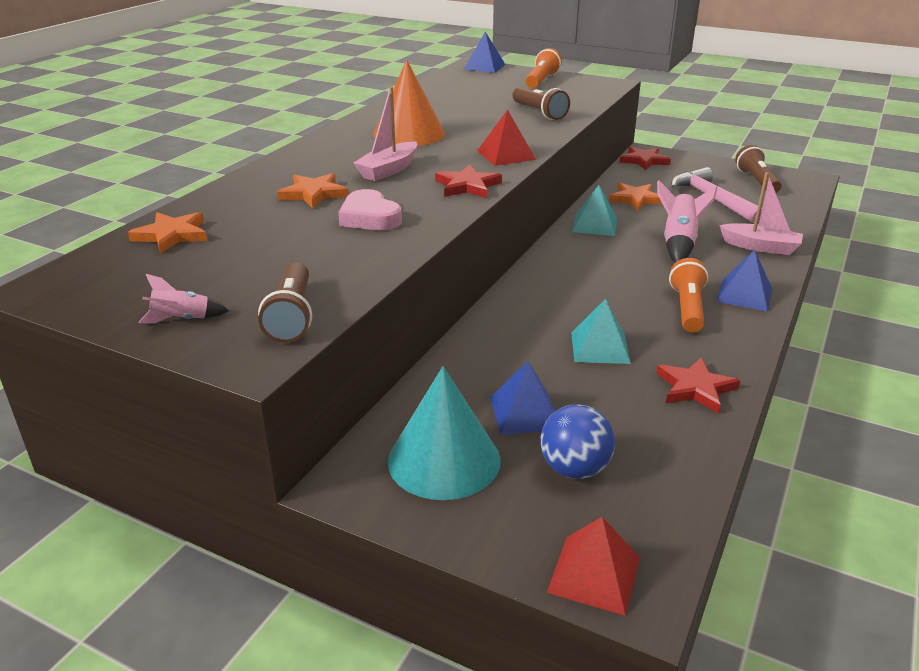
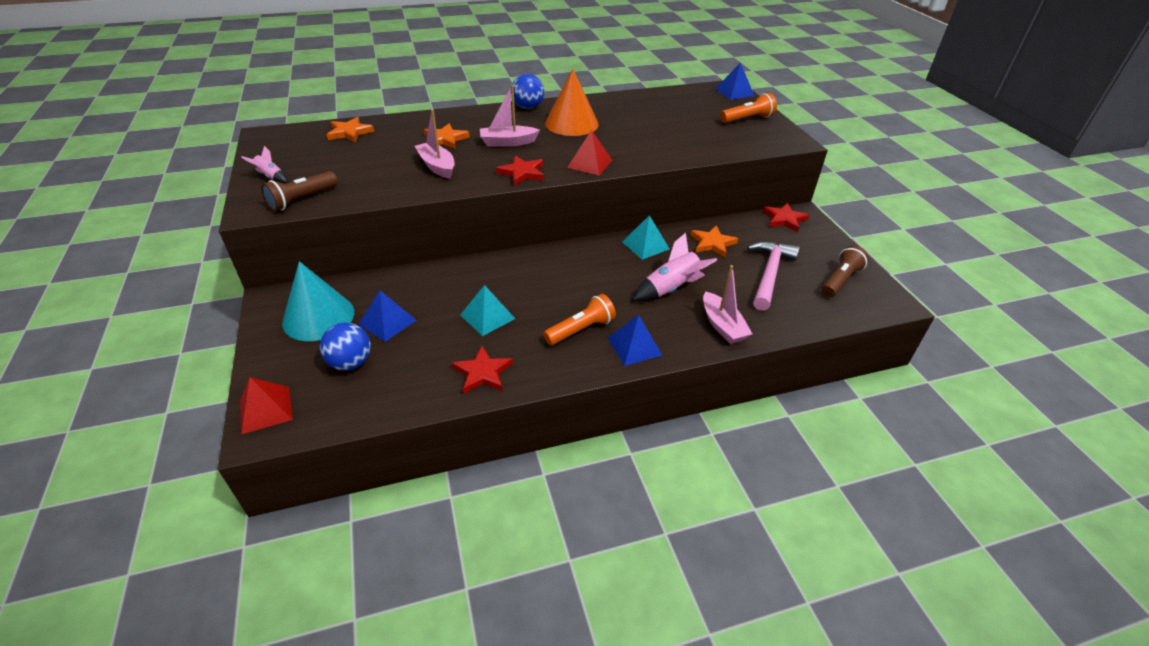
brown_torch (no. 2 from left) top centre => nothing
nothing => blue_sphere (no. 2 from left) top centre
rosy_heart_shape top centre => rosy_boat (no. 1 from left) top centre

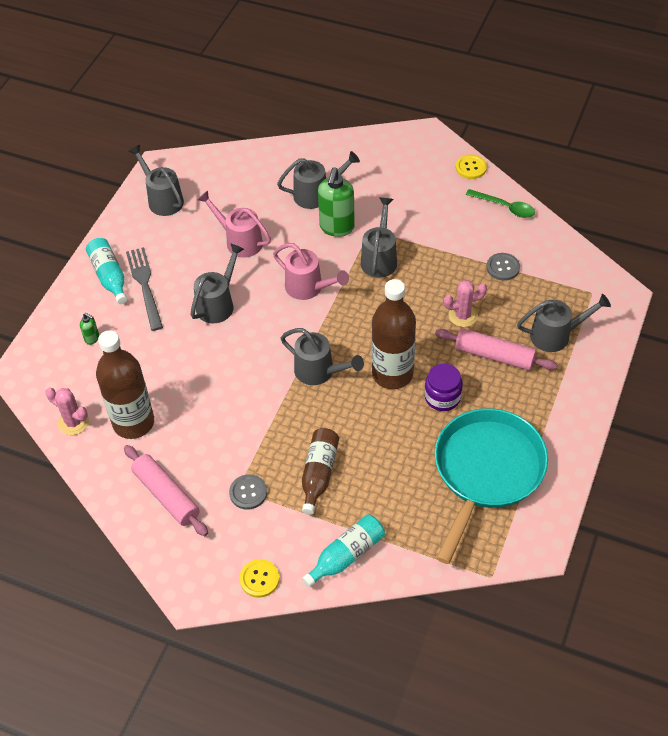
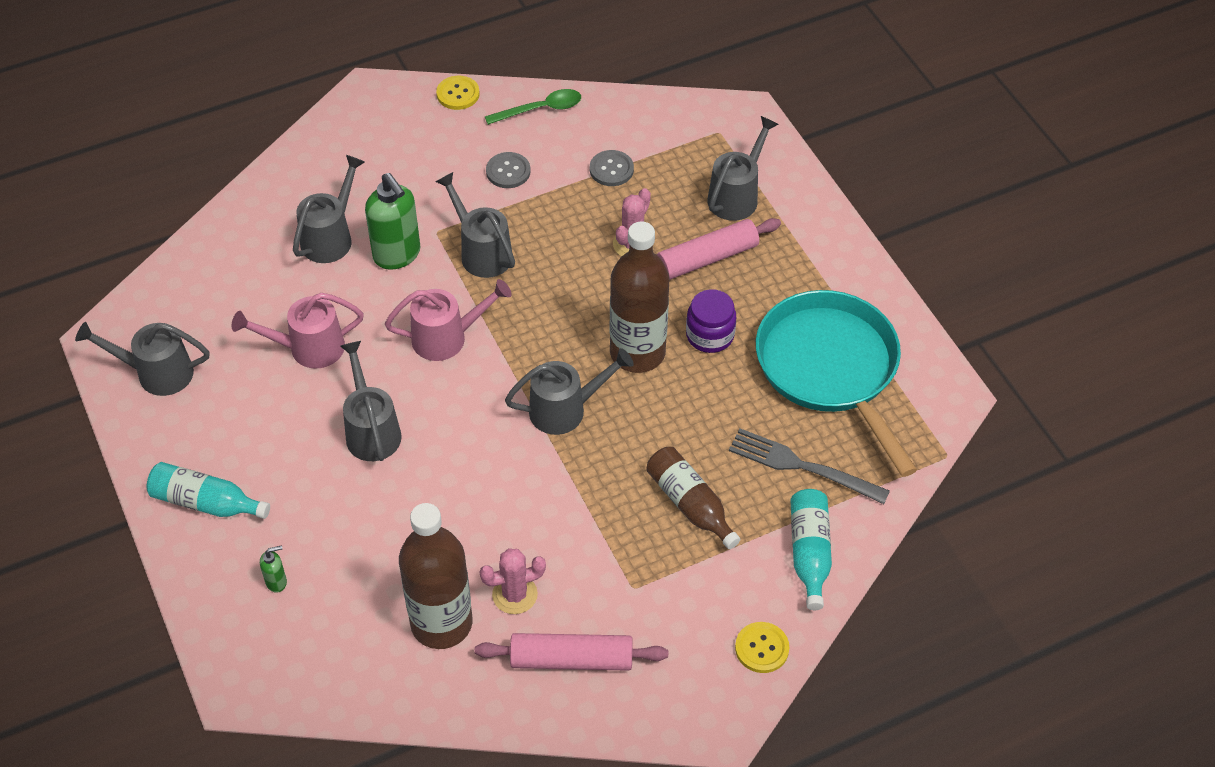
rosy_prickly_plant (no. 1 from left) middle left => rosy_prickly_plant (no. 1 from left) bottom centre, relocated
gray_dinner_fork middle left => gray_dinner_fork centre, relocated
gray_sewing_button (no. 1 from left) bottom centre => gray_sewing_button (no. 1 from left) top centre, relocated

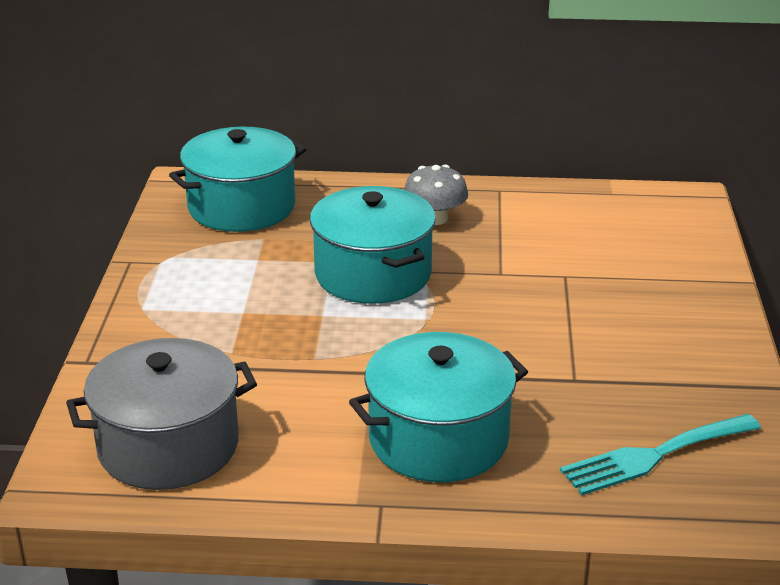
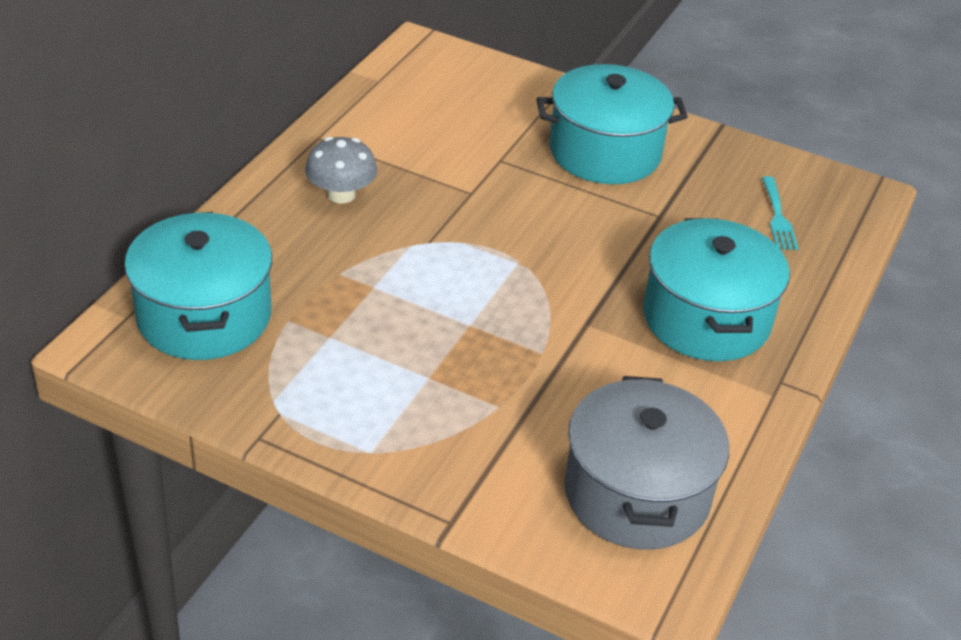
turquoise_stockpot (no. 2 from left) centre => turquoise_stockpot (no. 2 from left) top centre, relocated
turquoise_dinner_fork bottom right => turquoise_dinner_fork top right, x0.62

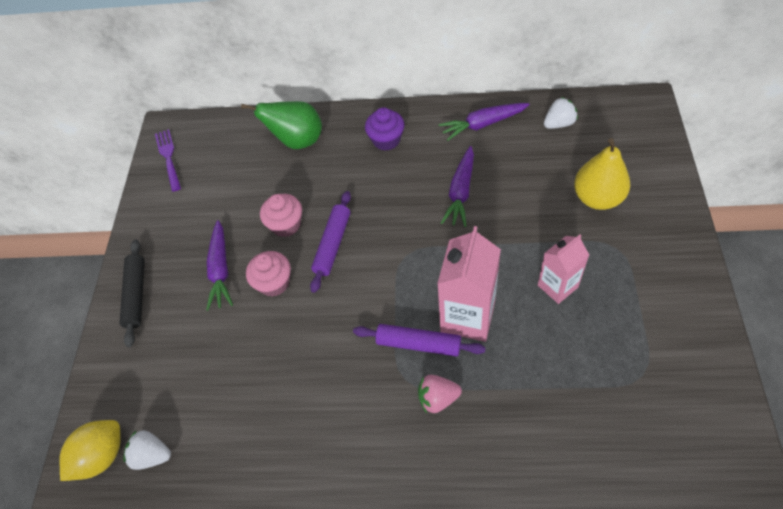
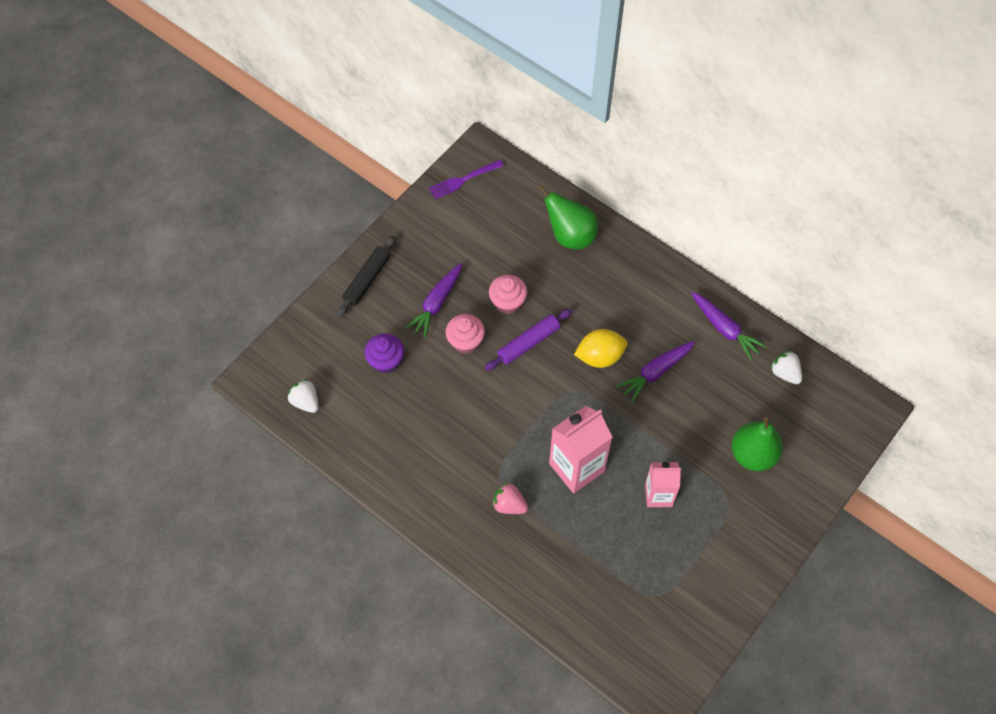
royal_purple_dough_roller (no. 2 from left) bottom centre => nothing
golden_citrus_fruit bottom left => golden_citrus_fruit centre, relocated
royal_purple_cupcake top centre => royal_purple_cupcake centre, relocated
golden_toy_pear middle right => green_toy_pear (no. 2 from left) middle right
royal_purple_dinner_fork top left => royal_purple_dinner_fork top centre, 135 degrees counterclockwise
royal_purple_toy_carrot (no. 3 from left) top centre => royal_purple_toy_carrot (no. 3 from left) middle right, 150 degrees counterclockwise
snow-white_toy_strawberry (no. 2 from left) top right => snow-white_toy_strawberry (no. 2 from left) middle right, 135 degrees counterclockwise

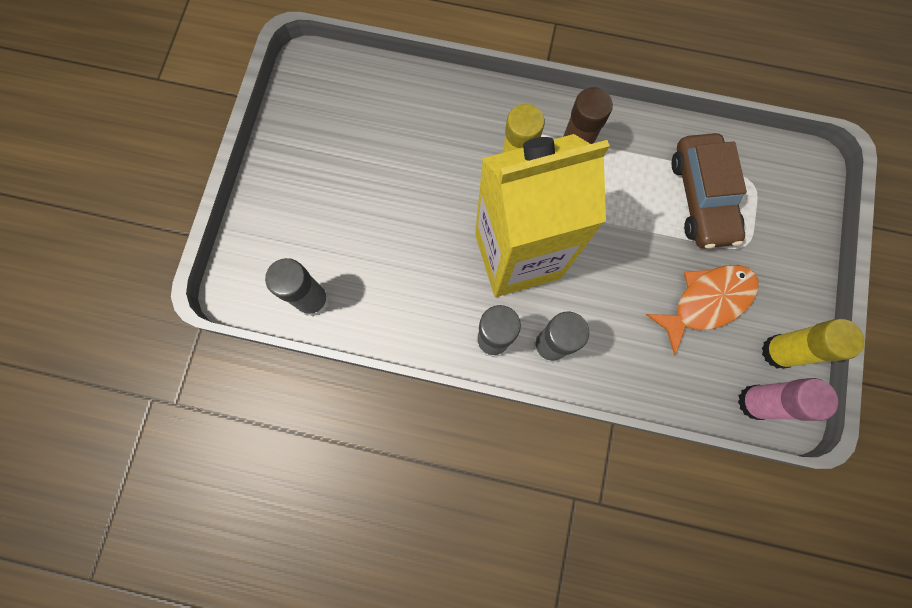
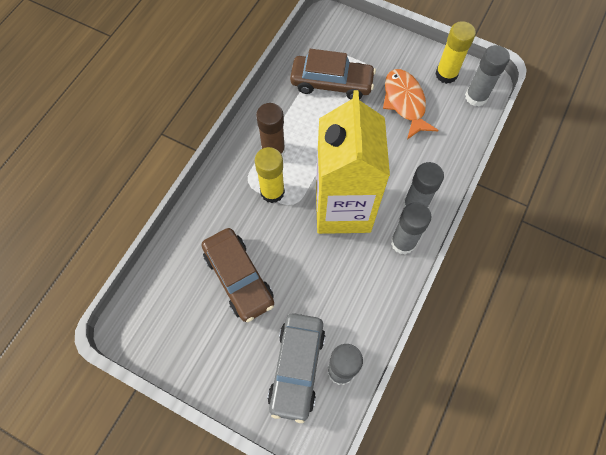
nothing => brown_car (no. 1 from left) centre
nothing => gray_car bottom centre
rosy_glue middle right => gray_glue (no. 4 from left) top right

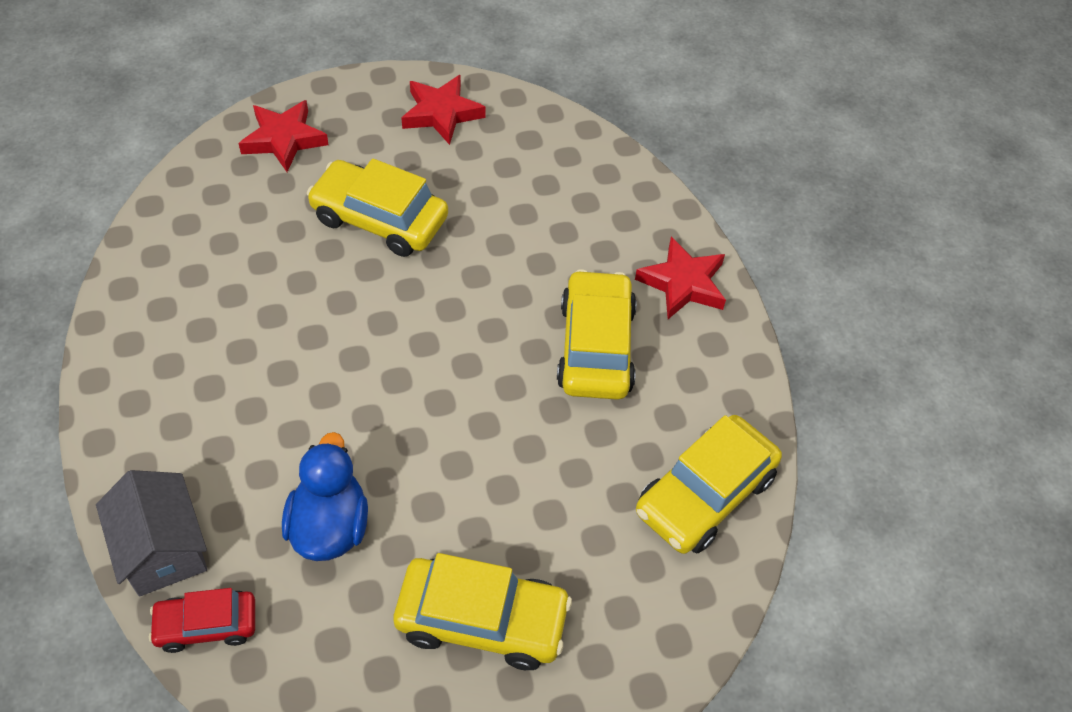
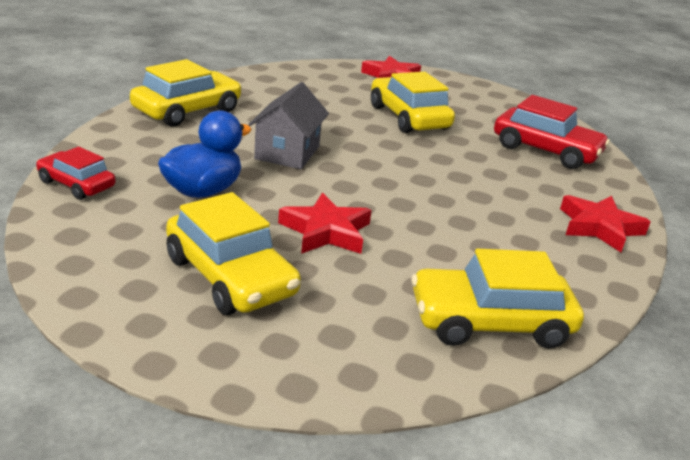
nothing => crimson_car (no. 2 from left) top right
gray_cottage bottom left => gray_cottage top centre, relocated
crimson_five-pointed_star (no. 2 from left in the first image) top centre => crimson_five-pointed_star (no. 1 from left) centre, relocated
golden_car (no. 3 from left in the first image) centre => golden_car (no. 1 from left) top left, relocated

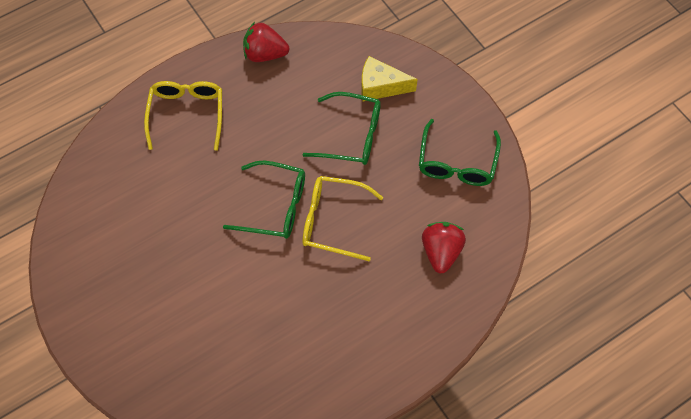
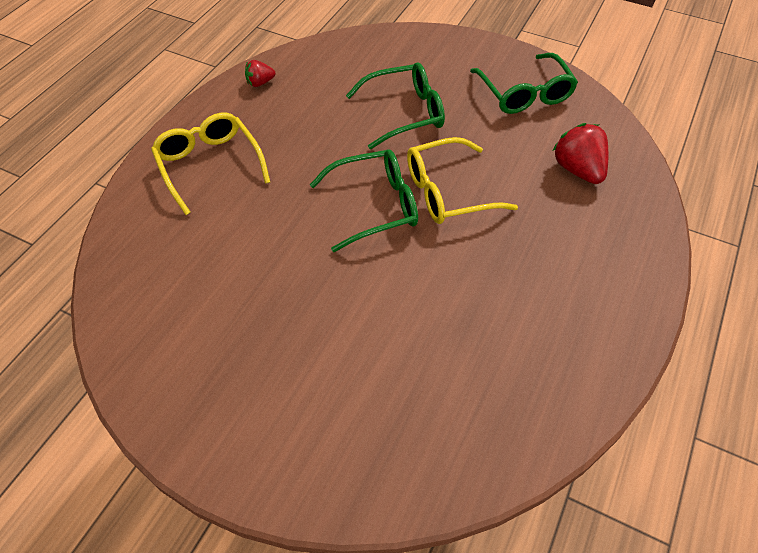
golden_cheese top centre => nothing
crimson_toy_strawberry (no. 1 from left) top centre, x0.56

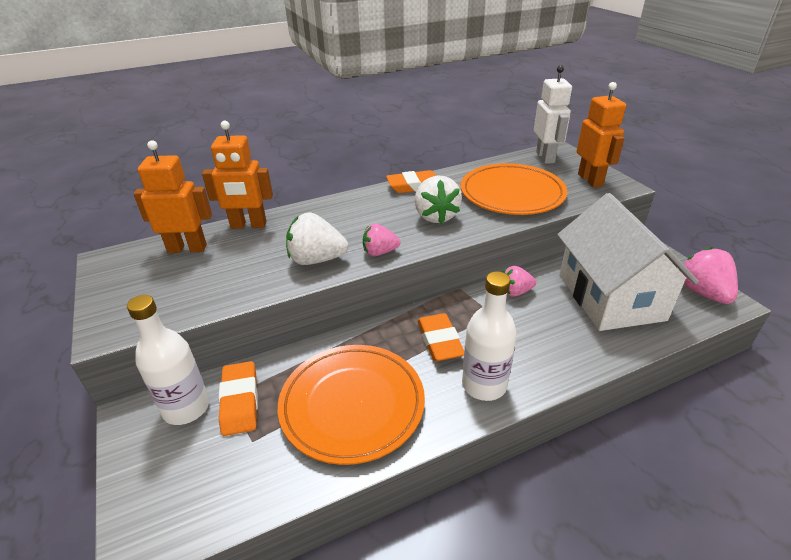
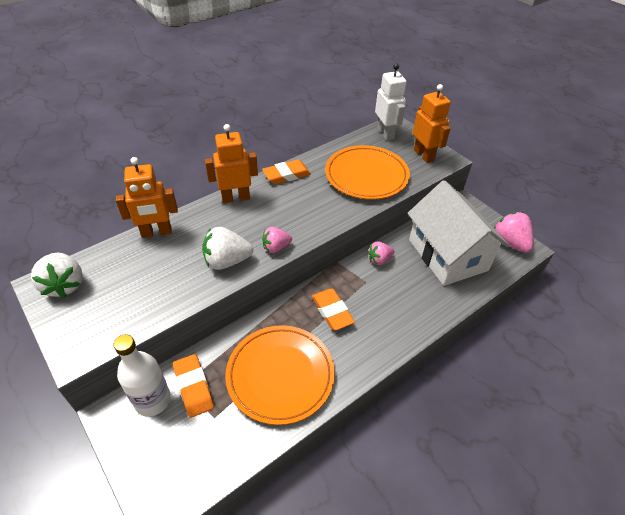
snow-white_bottle (no. 2 from left) centre => nothing
orange_robot_figure (no. 1 from left in the first image) middle left => orange_robot_figure (no. 2 from left) top centre, relocated
snow-white_toy_strawberry (no. 2 from left in the first image) centre => snow-white_toy_strawberry (no. 1 from left) middle left, relocated

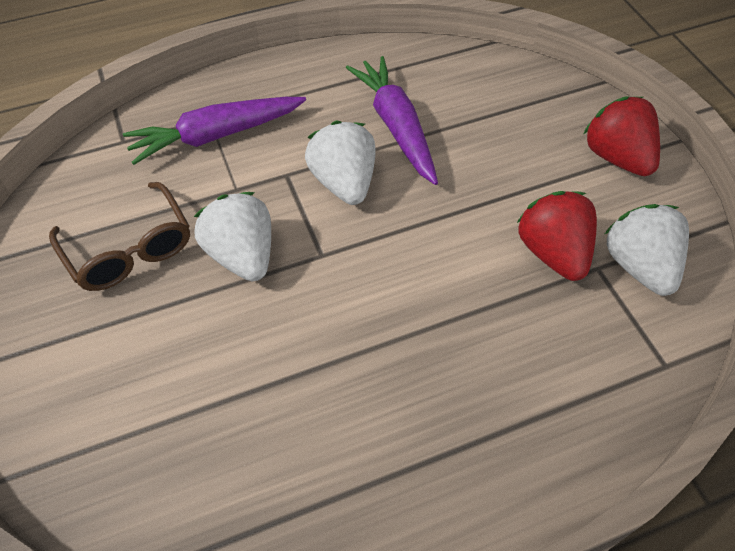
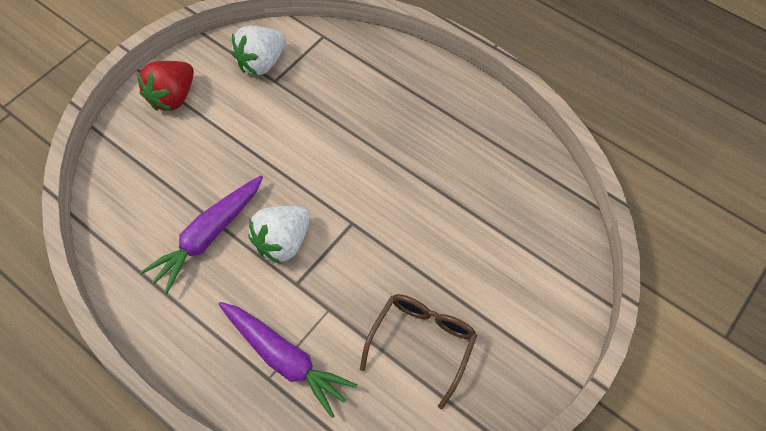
snow-white_toy_strawberry (no. 1 from left) middle left => nothing
crimson_toy_strawberry (no. 1 from left) middle right => nothing

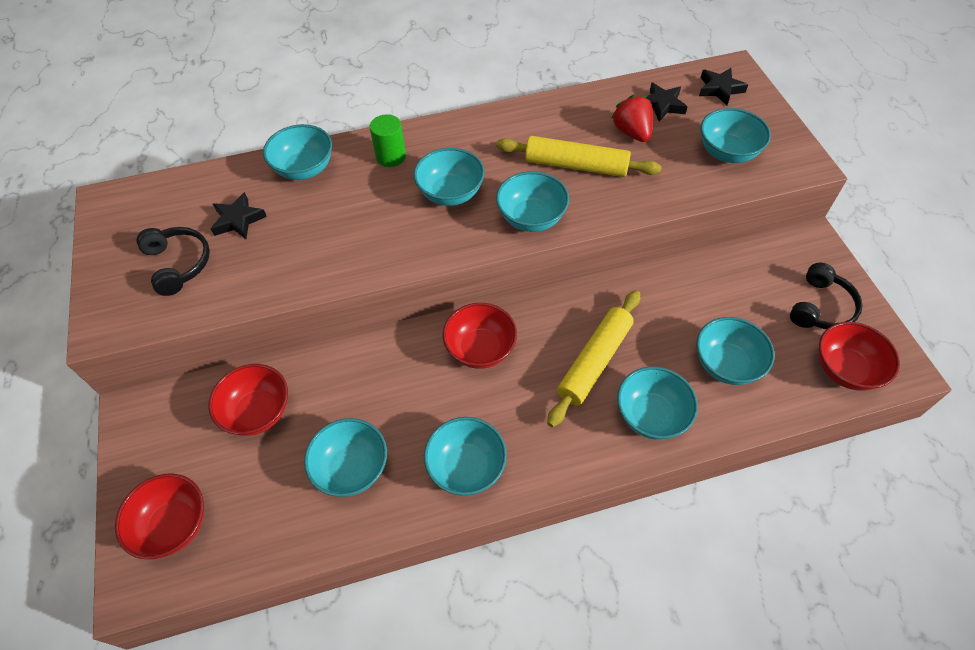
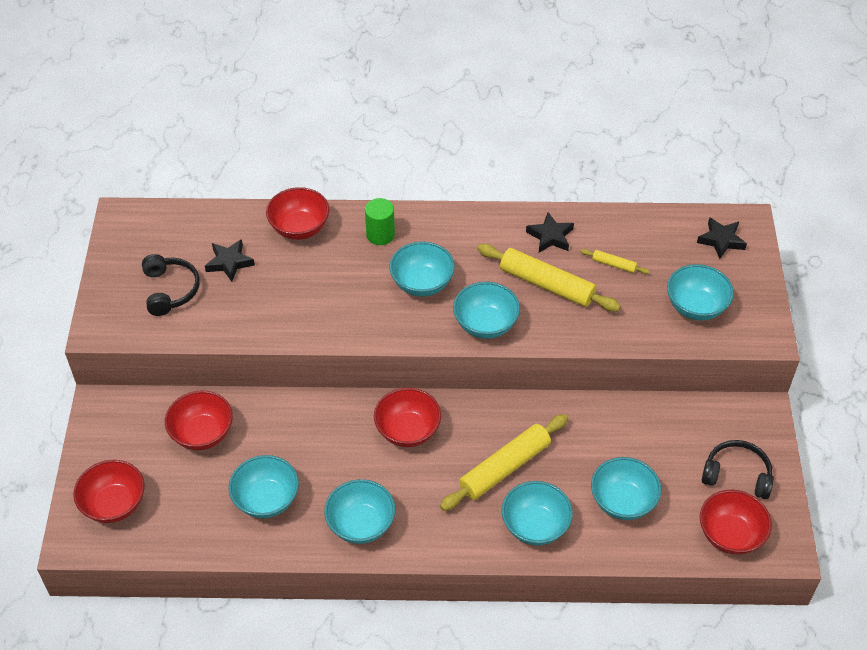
jet-black_five-pointed_star (no. 2 from left) top right => jet-black_five-pointed_star (no. 2 from left) centre, relocated
crimson_toy_strawberry top centre => golden_dough_roller (no. 3 from left) middle right
turquoise_bowl (no. 1 from left) top left => crimson_bowl (no. 3 from left) top centre
jet-black_over-ear_headphones (no. 2 from left) middle right => jet-black_over-ear_headphones (no. 2 from left) bottom right, 120 degrees counterclockwise

